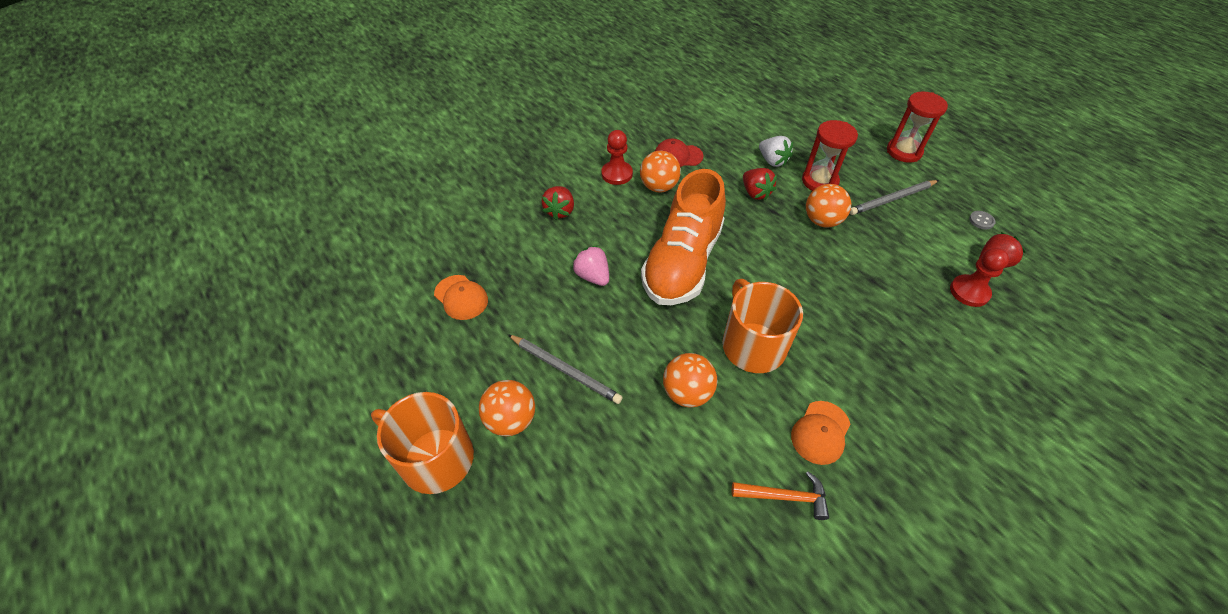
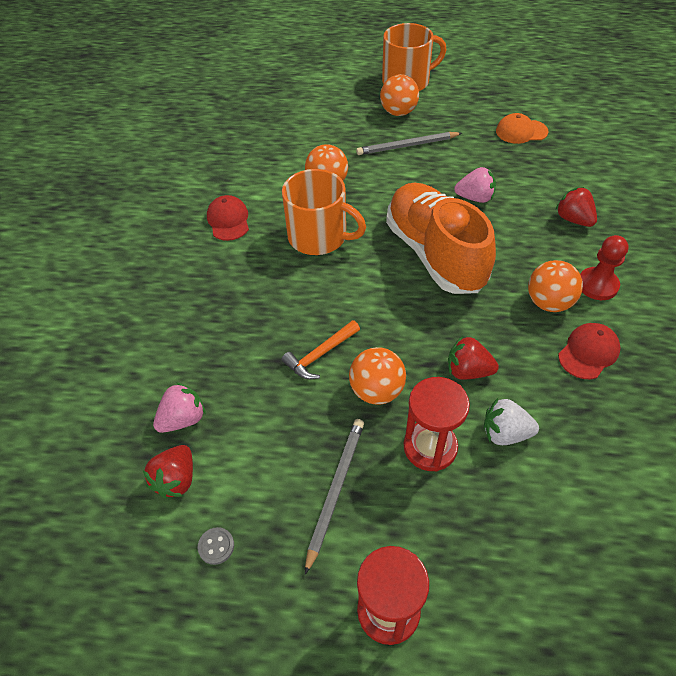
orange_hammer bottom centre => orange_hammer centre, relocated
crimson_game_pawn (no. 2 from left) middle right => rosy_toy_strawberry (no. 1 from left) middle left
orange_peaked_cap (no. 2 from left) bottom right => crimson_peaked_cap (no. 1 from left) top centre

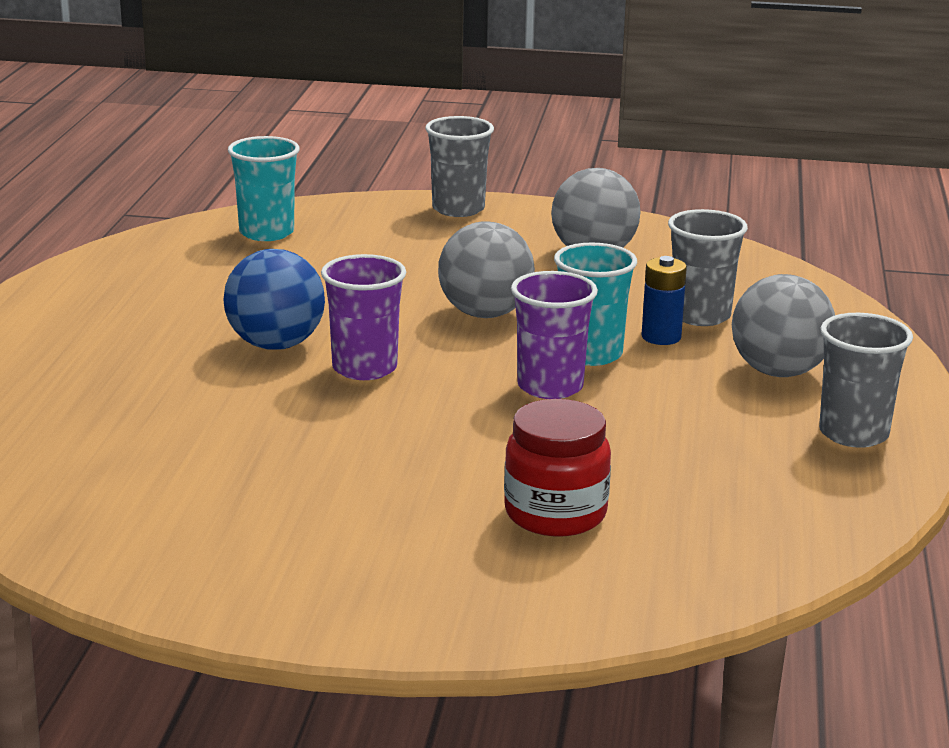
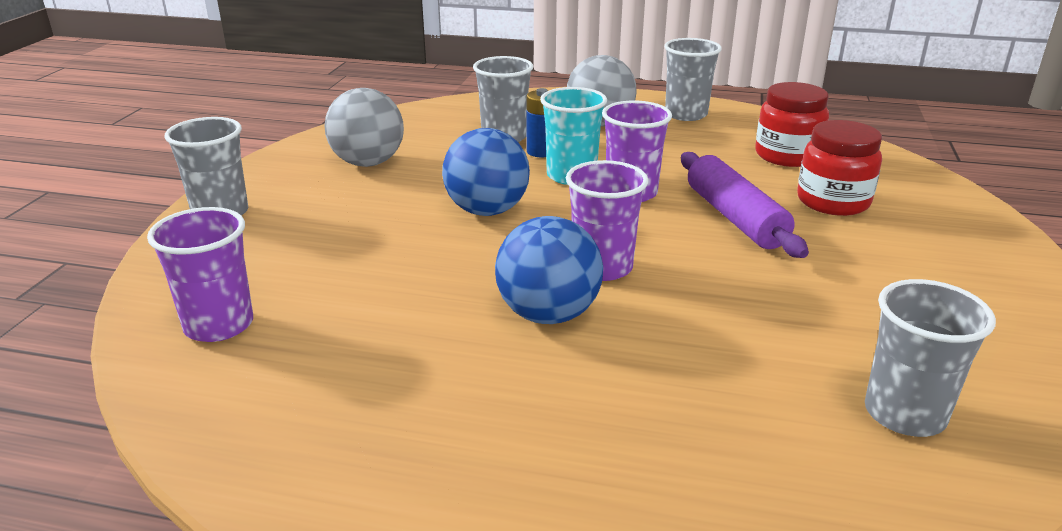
nothing => royal_purple_dough_roller middle right
nothing => crimson_jar (no. 1 from left) top right
nothing => gray_tumbler (no. 4 from left) bottom right
turquoise_tumbler (no. 1 from left) top left => royal_purple_tumbler (no. 1 from left) middle left
gray_sphere (no. 1 from left) centre => blue_sphere (no. 1 from left) top centre

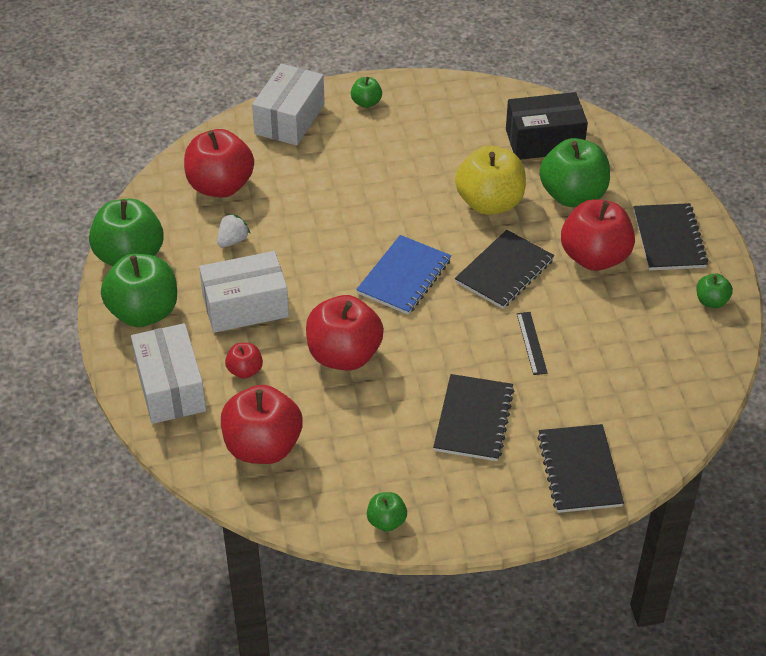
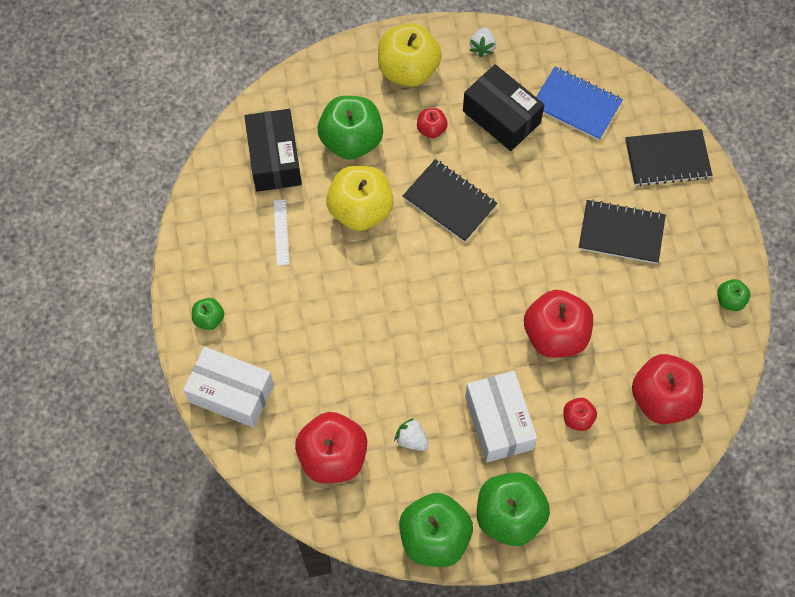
snow-white_package (no. 1 from left) middle left => nothing
jet-black_measuring_stick middle right => nothing
nothing => snow-white_measuring_stick centre
nothing => jet-black_package (no. 2 from left) top centre
blue_notepad centre => blue_notepad top right, relocated
jet-black_notepad (no. 4 from left) middle right => golden_apple_fruit (no. 2 from left) top centre
green_apple_fruit (no. 6 from left) middle right => snow-white_toy_strawberry (no. 2 from left) top centre
crimson_apple_fruit (no. 5 from left in the first image) middle right => crimson_apple_fruit (no. 2 from left) top centre, x0.48

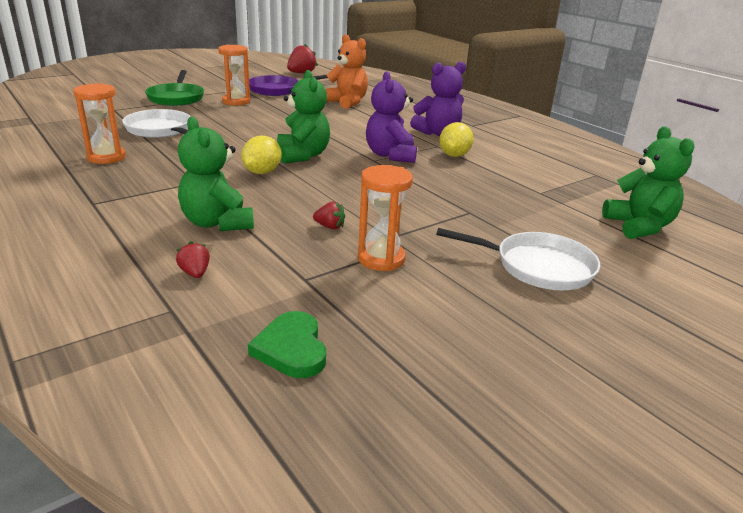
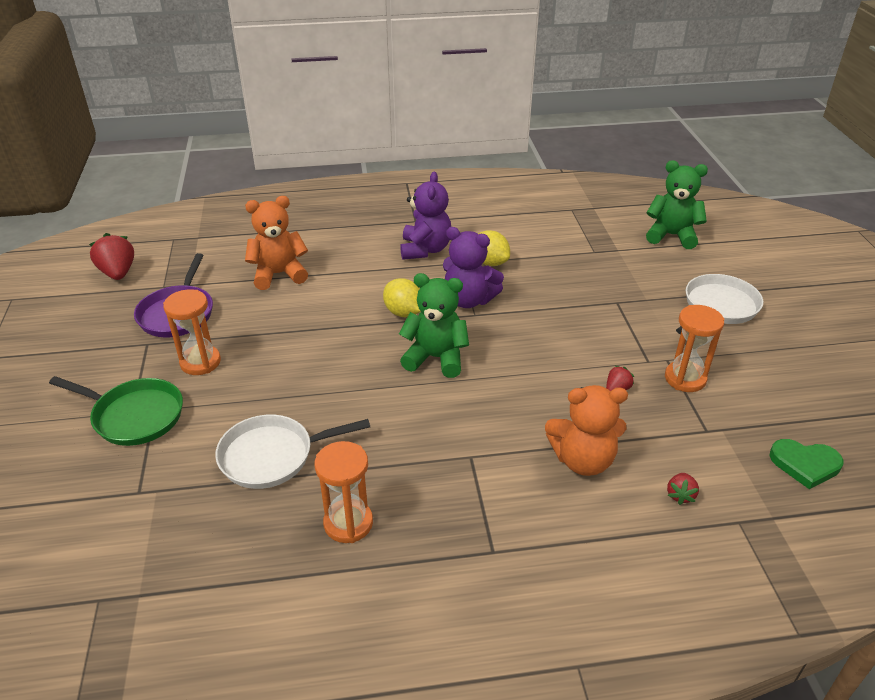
golden_citrus_fruit (no. 1 from left) top centre => golden_citrus_fruit (no. 1 from left) centre, relocated
green_teddy (no. 1 from left) middle left => orange_teddy (no. 2 from left) middle right
crimson_toy_strawberry (no. 1 from left in the first image) middle left => crimson_toy_strawberry (no. 3 from left) bottom right, 75 degrees counterclockwise

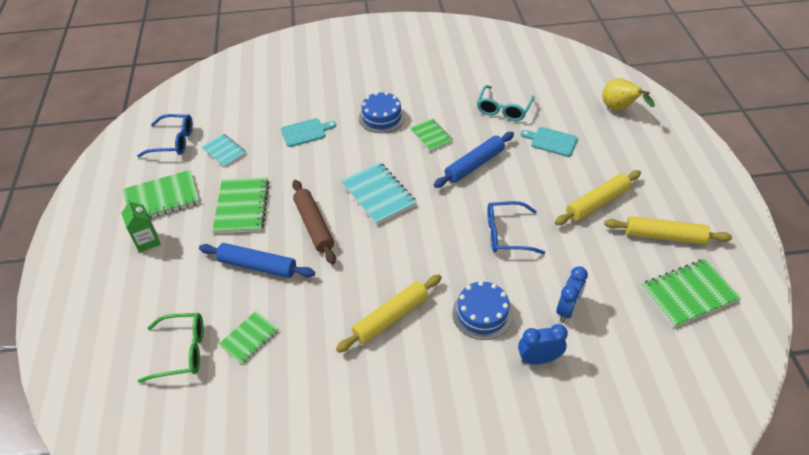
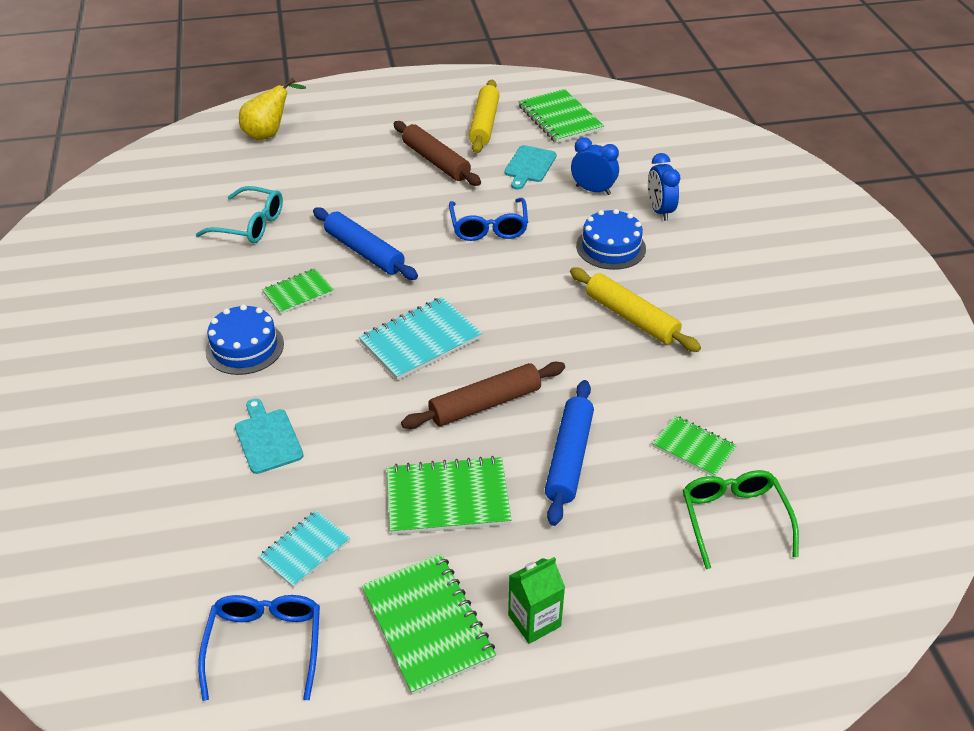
turquoise_chopping_board (no. 2 from left) top right => turquoise_chopping_board (no. 2 from left) top centre, relocated
golden_dough_roller (no. 2 from left) middle right => brown_dough_roller (no. 1 from left) top centre

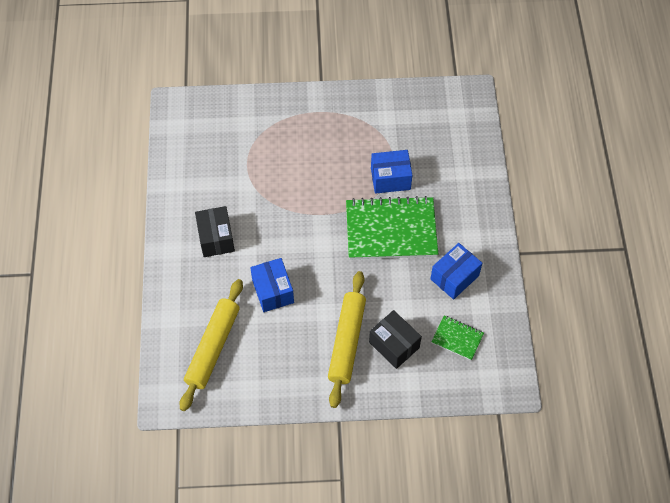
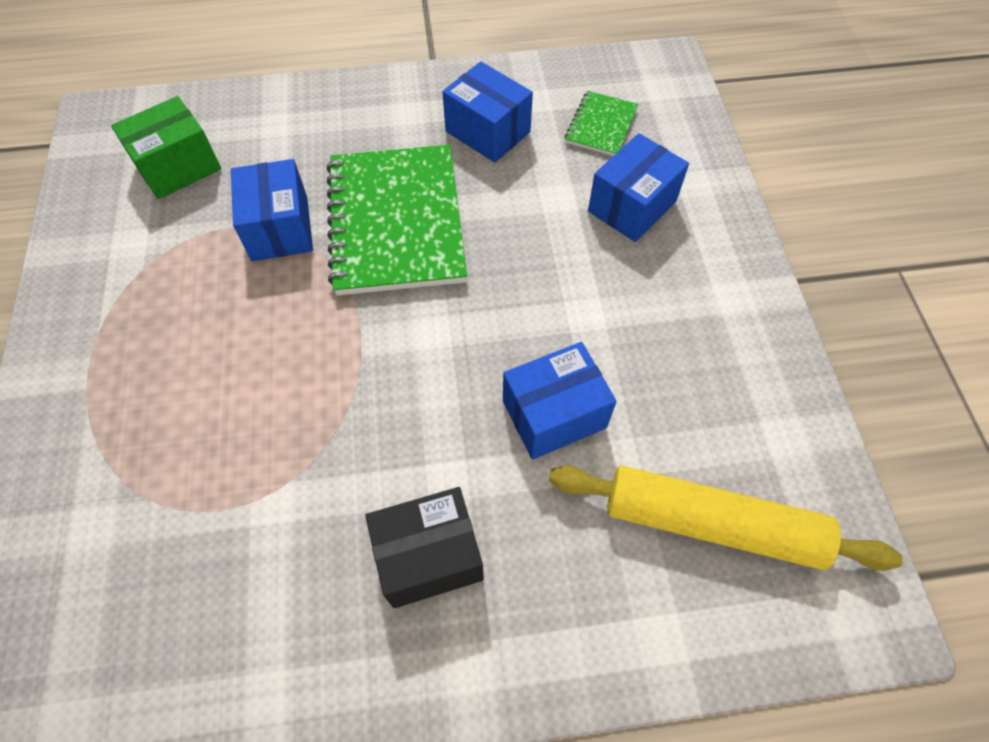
golden_dough_roller (no. 2 from left) bottom centre => nothing
nothing => green_package top left
jet-black_package (no. 2 from left) bottom centre => blue_package (no. 4 from left) top centre

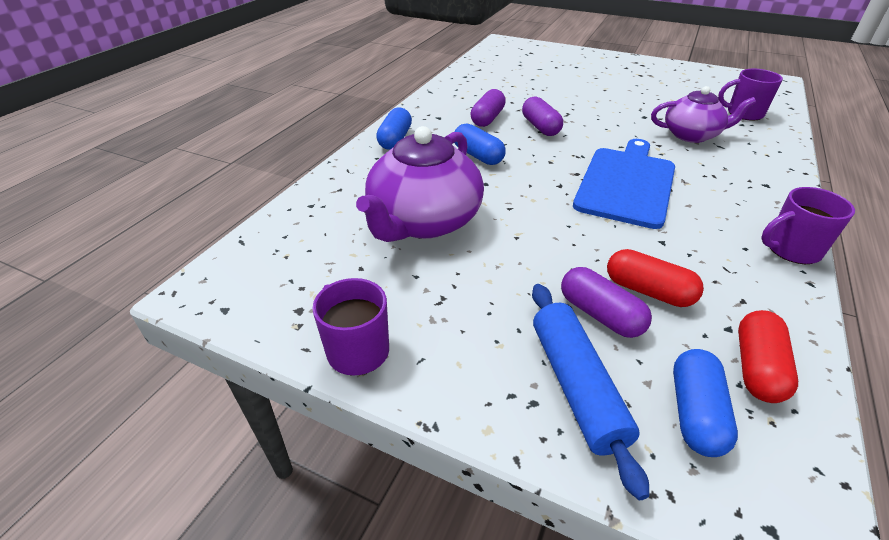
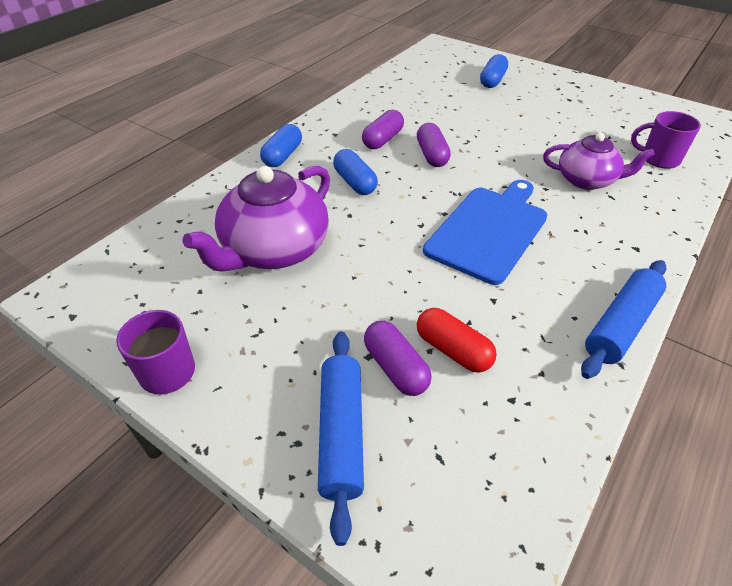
crimson_pill (no. 2 from left) middle right => nothing
blue_pill (no. 3 from left) bottom right => blue_pill (no. 3 from left) top right, relocated
royal_purple_tea_mug (no. 3 from left) middle right => blue_dough_roller (no. 2 from left) middle right

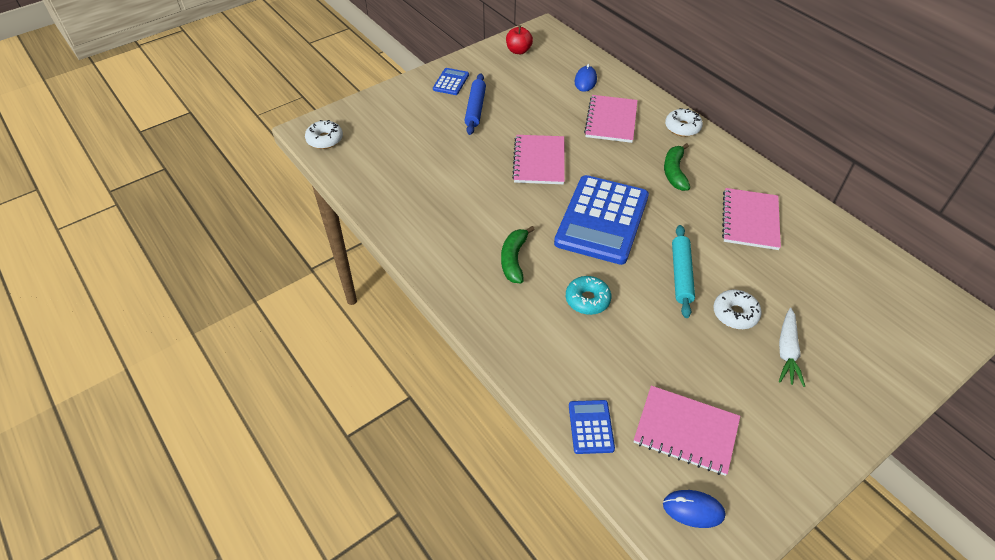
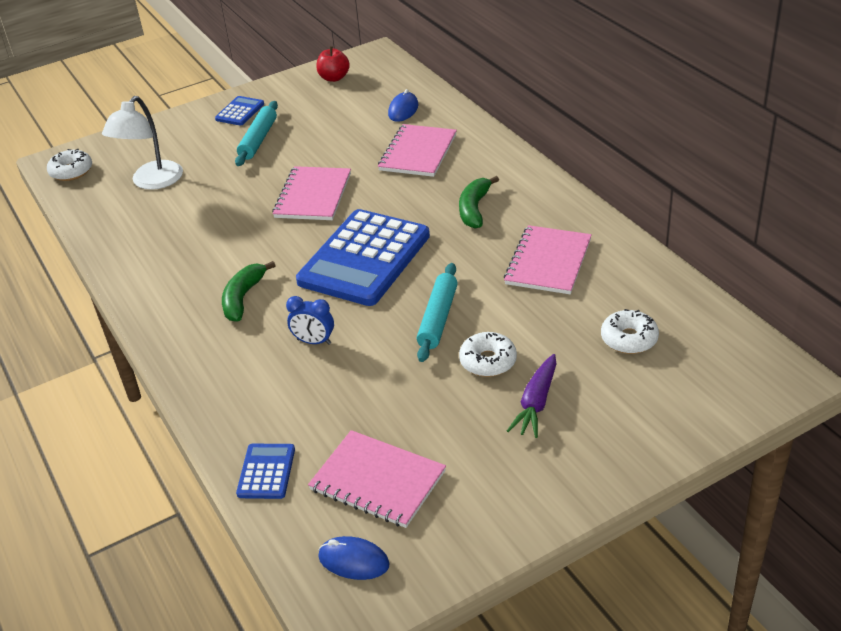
nothing => snow-white_reading_lamp top left
snow-white_doughnut (no. 2 from left in the first image) top right => snow-white_doughnut (no. 3 from left) middle right, relocated
turquoise_doughnut centre => blue_bedside_clock centre
blue_dough_roller top centre => turquoise_dough_roller (no. 1 from left) top left
snow-white_toy_carrot middle right => royal_purple_toy_carrot centre

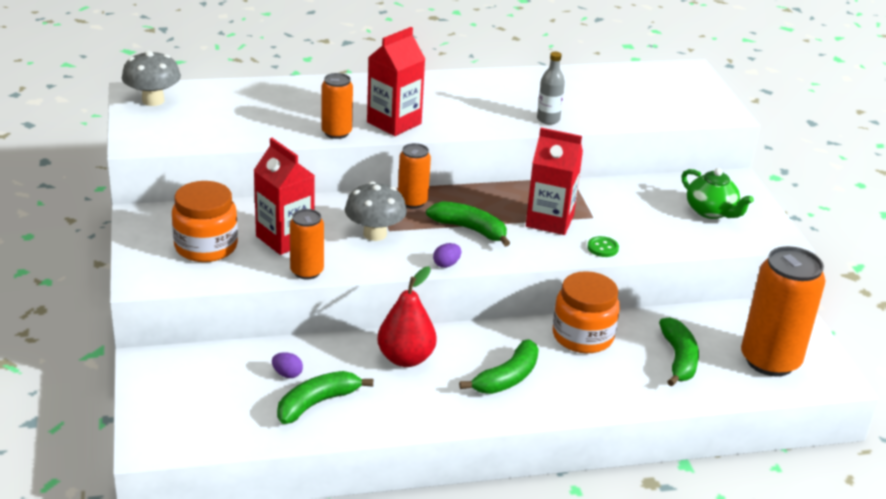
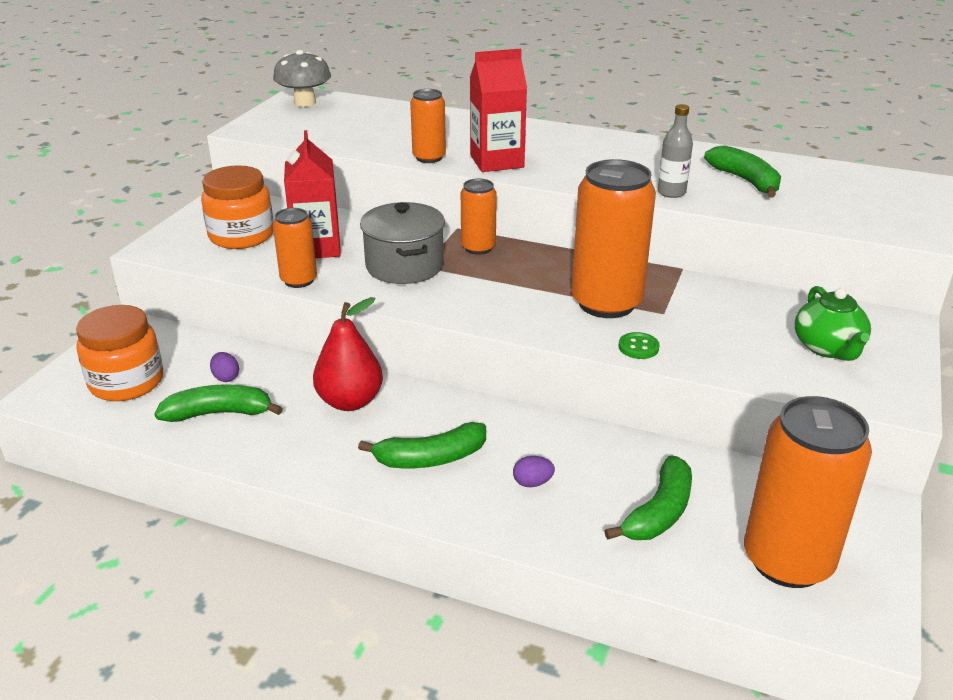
green_banana (no. 2 from left in the first image) centre => green_banana (no. 4 from left) top right, relocated
royal_purple_egg_shape (no. 2 from left) centre => royal_purple_egg_shape (no. 2 from left) bottom centre, relocated
orange_jar (no. 2 from left in the first image) centre => orange_jar (no. 1 from left) middle left, relocated
gray_toadstool (no. 2 from left) centre => gray_stockpot centre
crimson_carton (no. 3 from left) centre => orange_can (no. 4 from left) centre

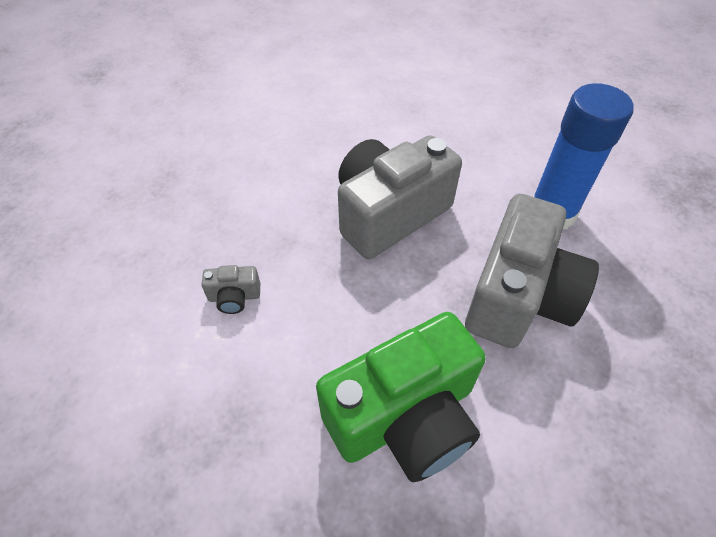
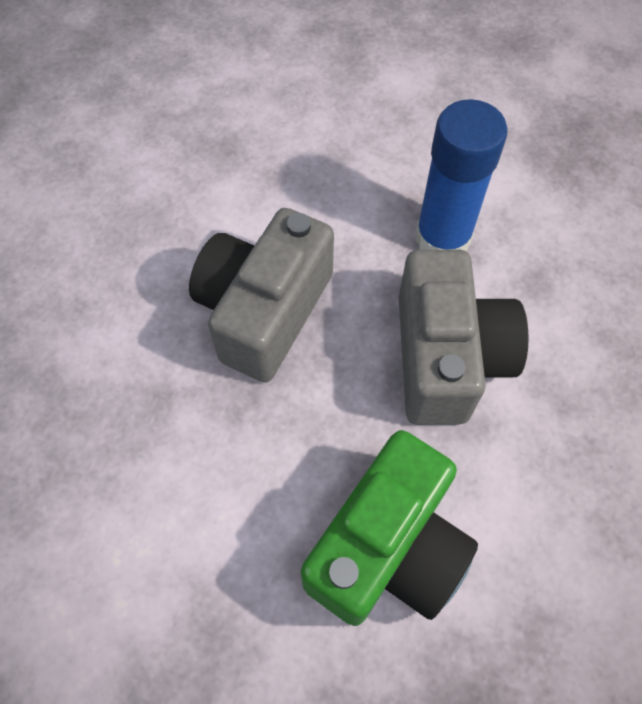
gray_compact_camera (no. 1 from left) middle left => nothing

